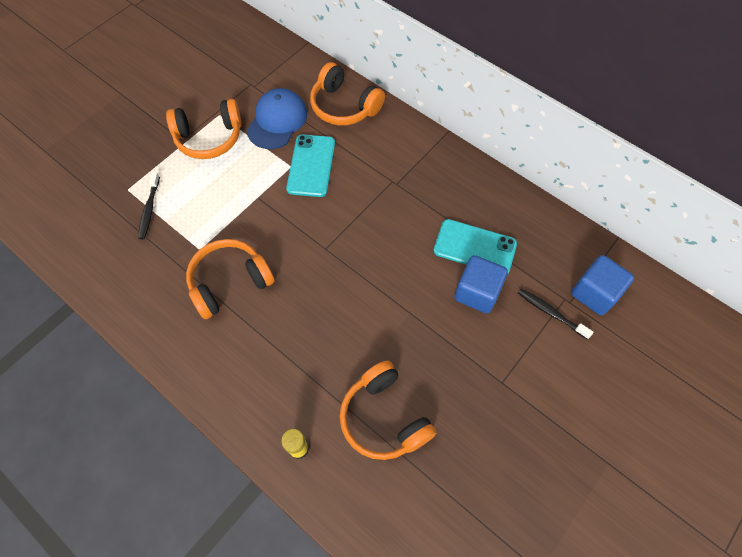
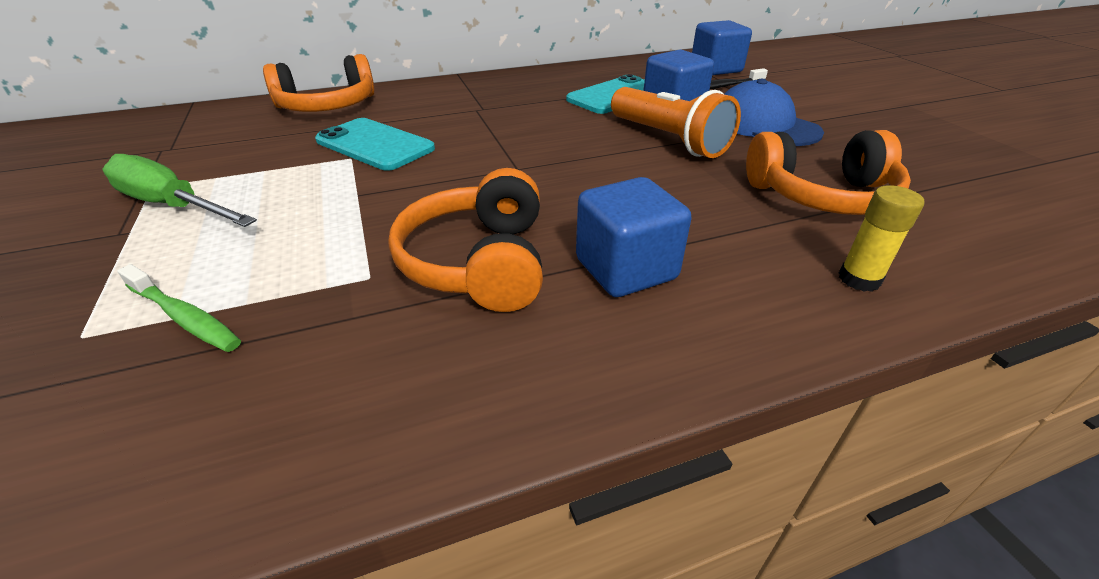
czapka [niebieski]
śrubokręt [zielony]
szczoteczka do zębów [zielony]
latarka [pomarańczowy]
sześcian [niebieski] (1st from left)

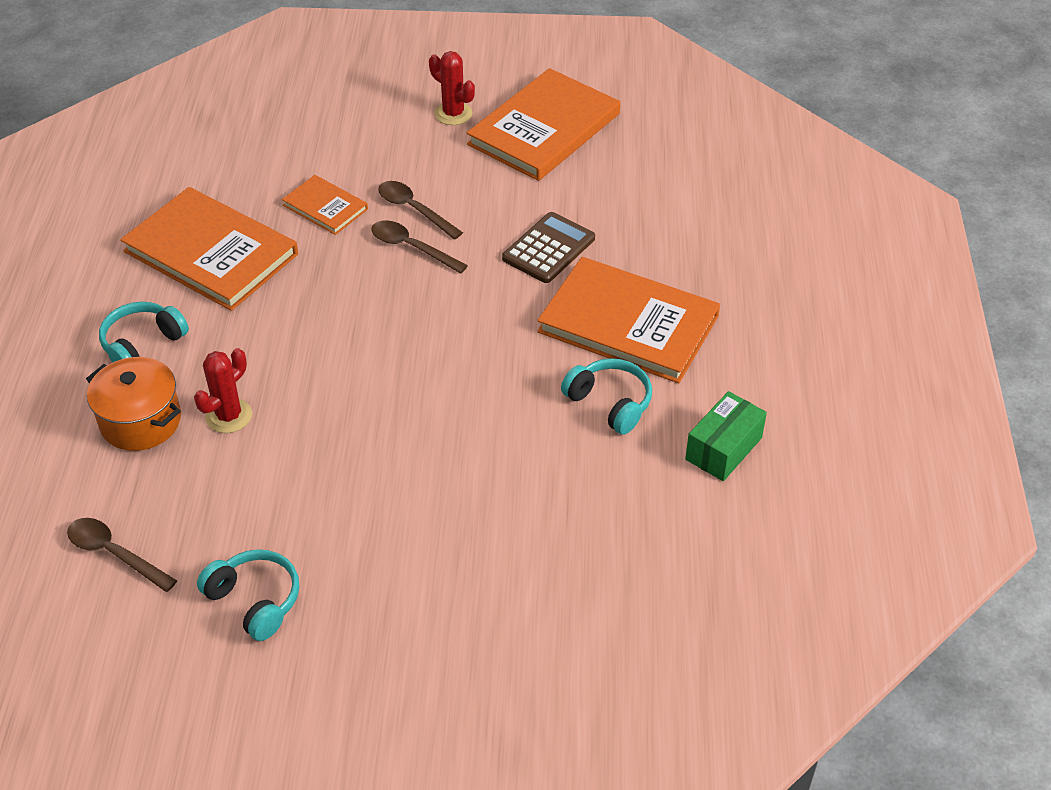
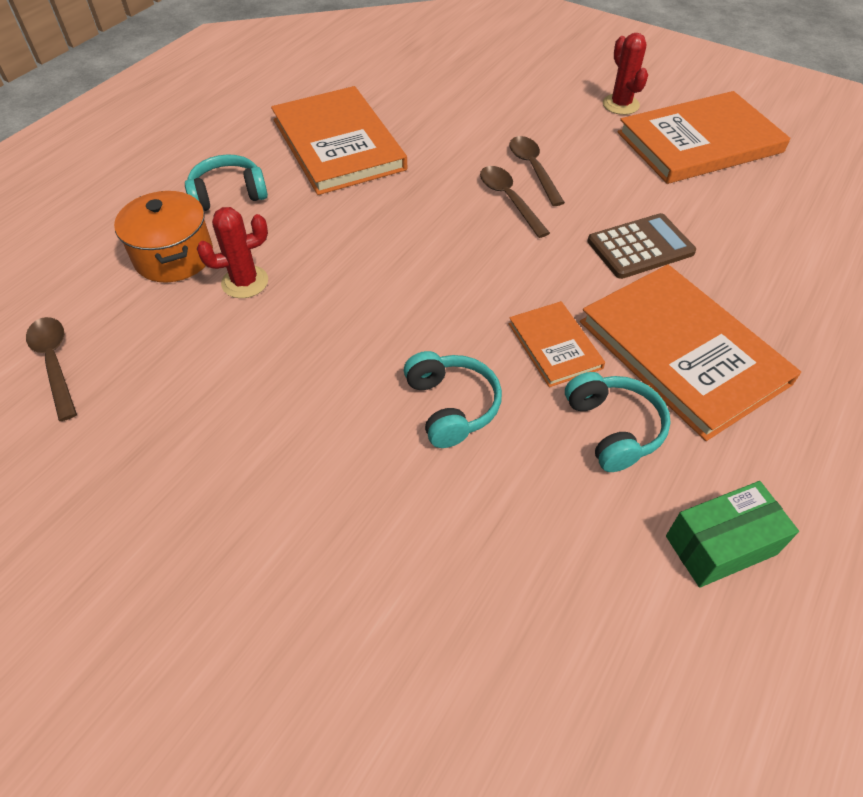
książka [pomarańczowy] (2nd from left)
słuchawki [turkusowy] (2nd from left)

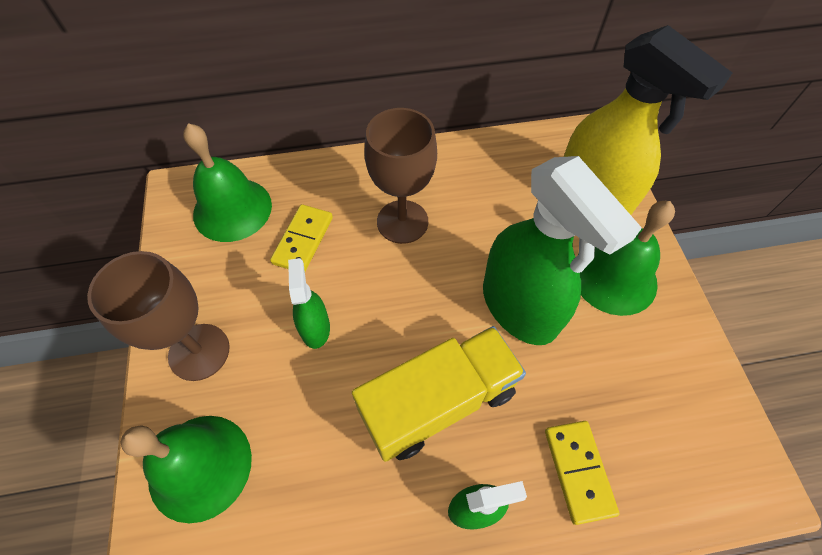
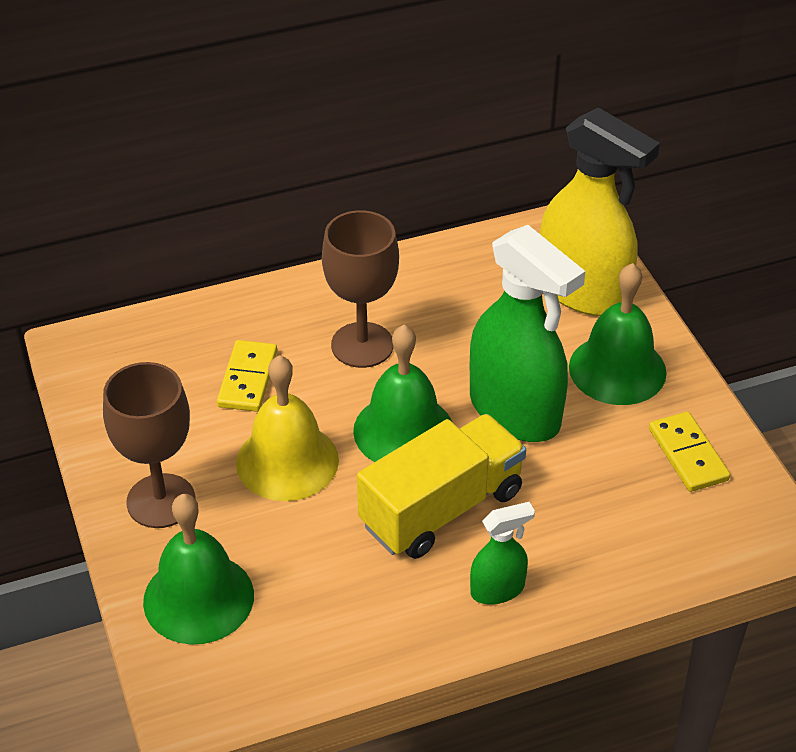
dzwonek [zielony] (2nd from left)
dzwonek [żółty]
kostka domina [żółty] (2nd from left)

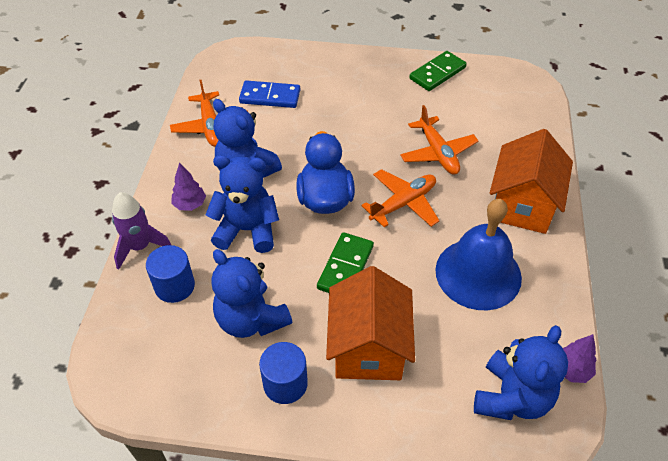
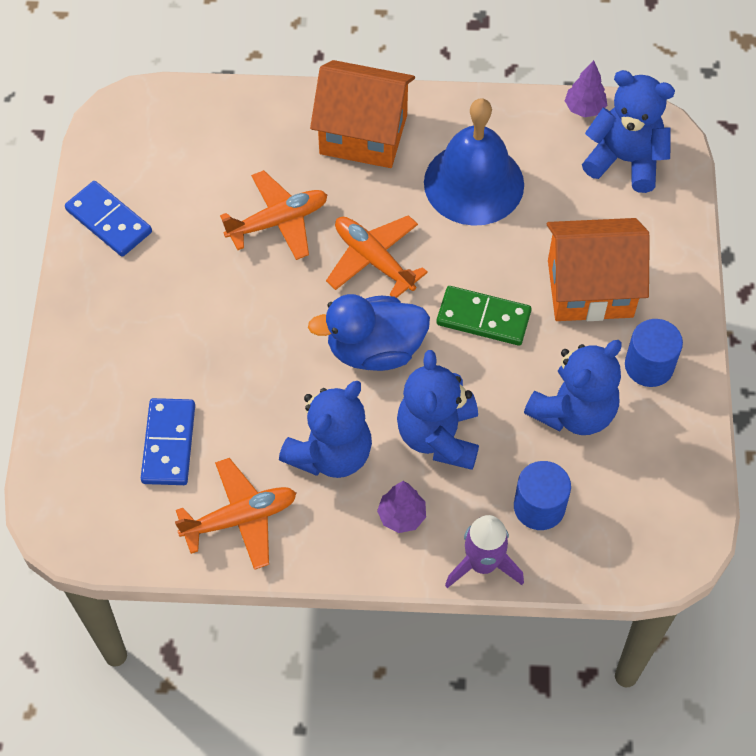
kostka domina [niebieski] (1st from left)

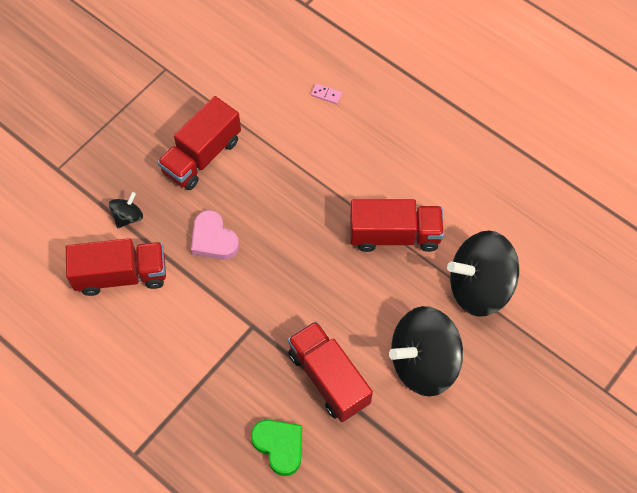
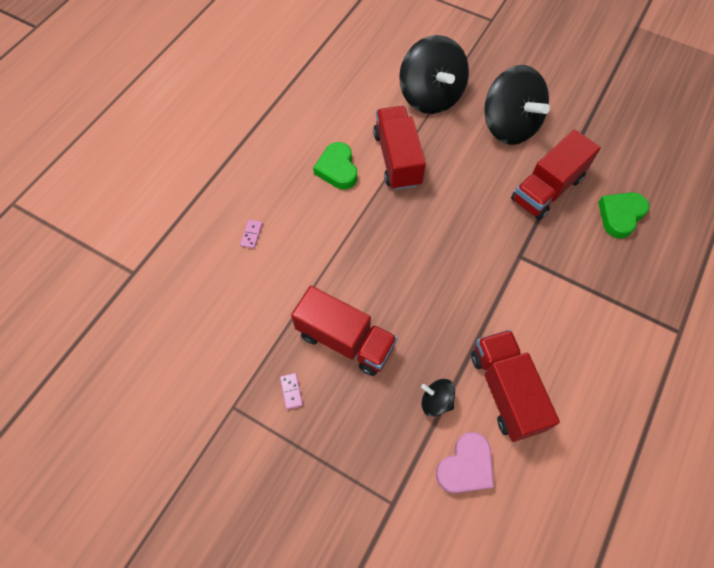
serce [różowy]
serce [zielony] (1st from left)
kostka domina [różowy] (2nd from left)

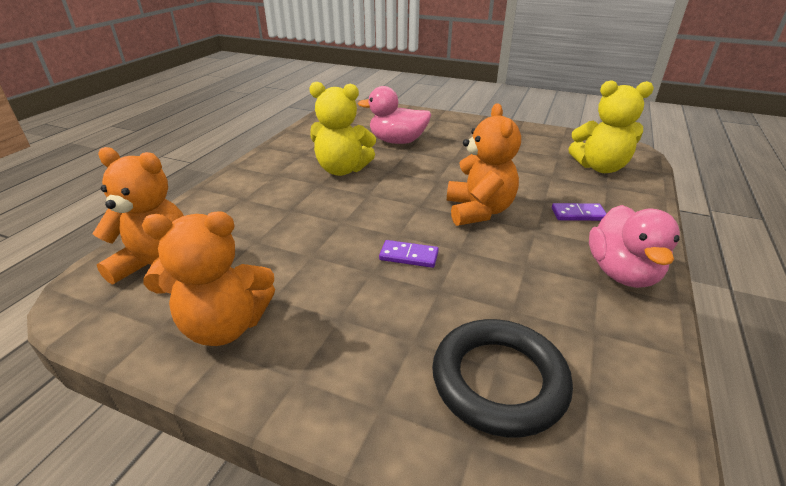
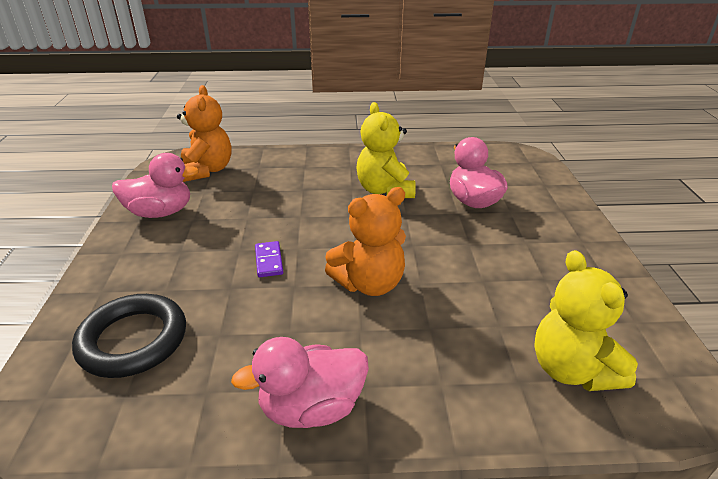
kostka domina [fioletowy] (2nd from left in the first image)
kaczka [różowy] (1st from left)

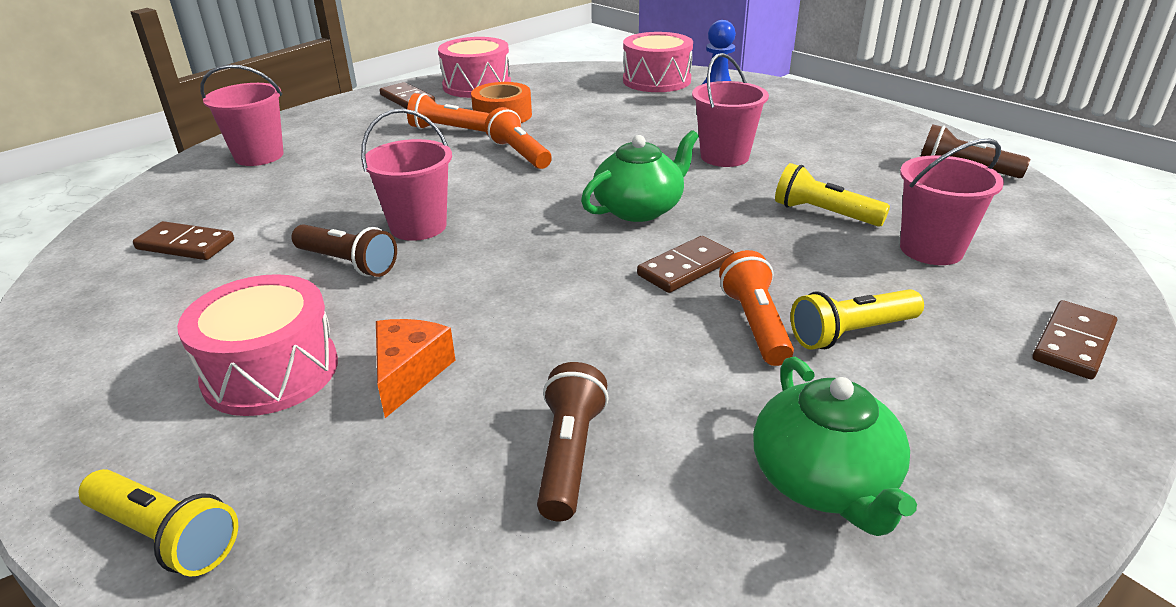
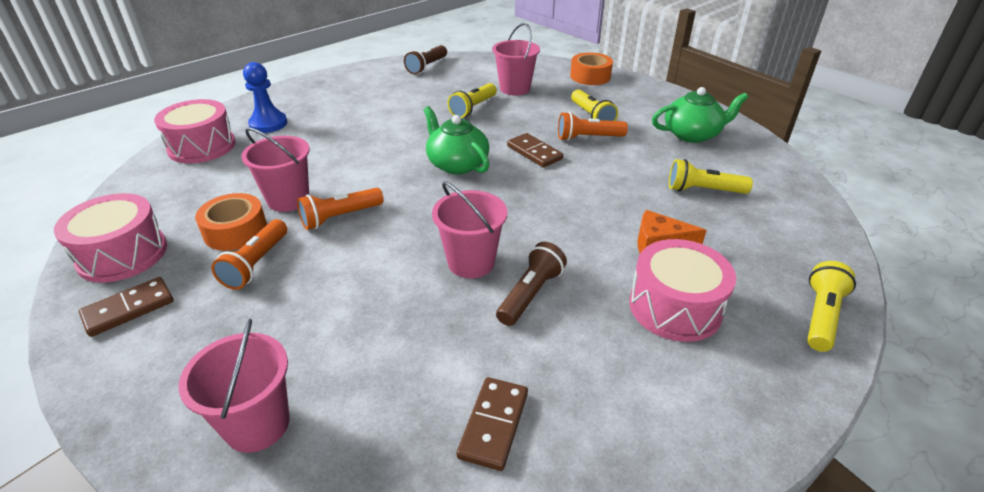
wiadro [różowy] (2nd from left)
taśma klejąca [pomarańczowy] (2nd from left)
latarka [żółty] (3rd from left)

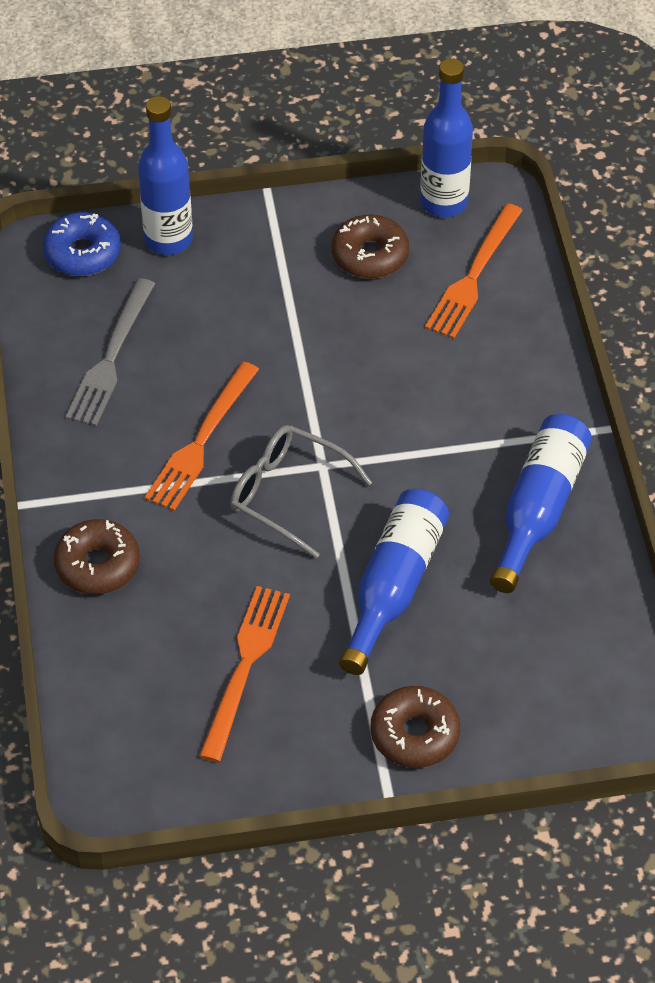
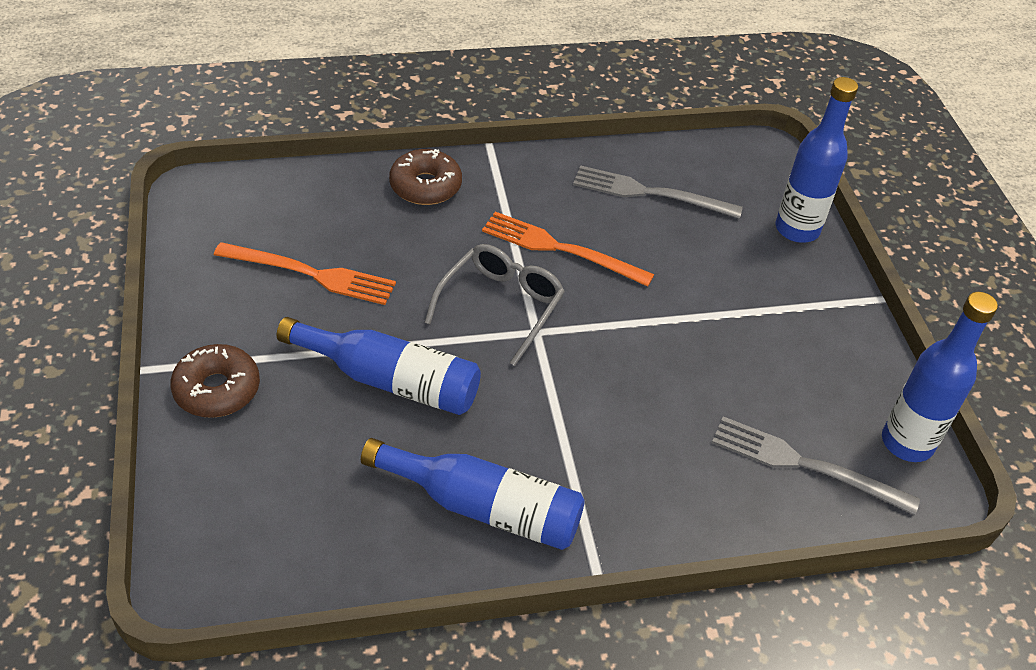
widelec [szary] (2nd from left)
donut [niebieski]
donut [brązowy] (2nd from left in the first image)

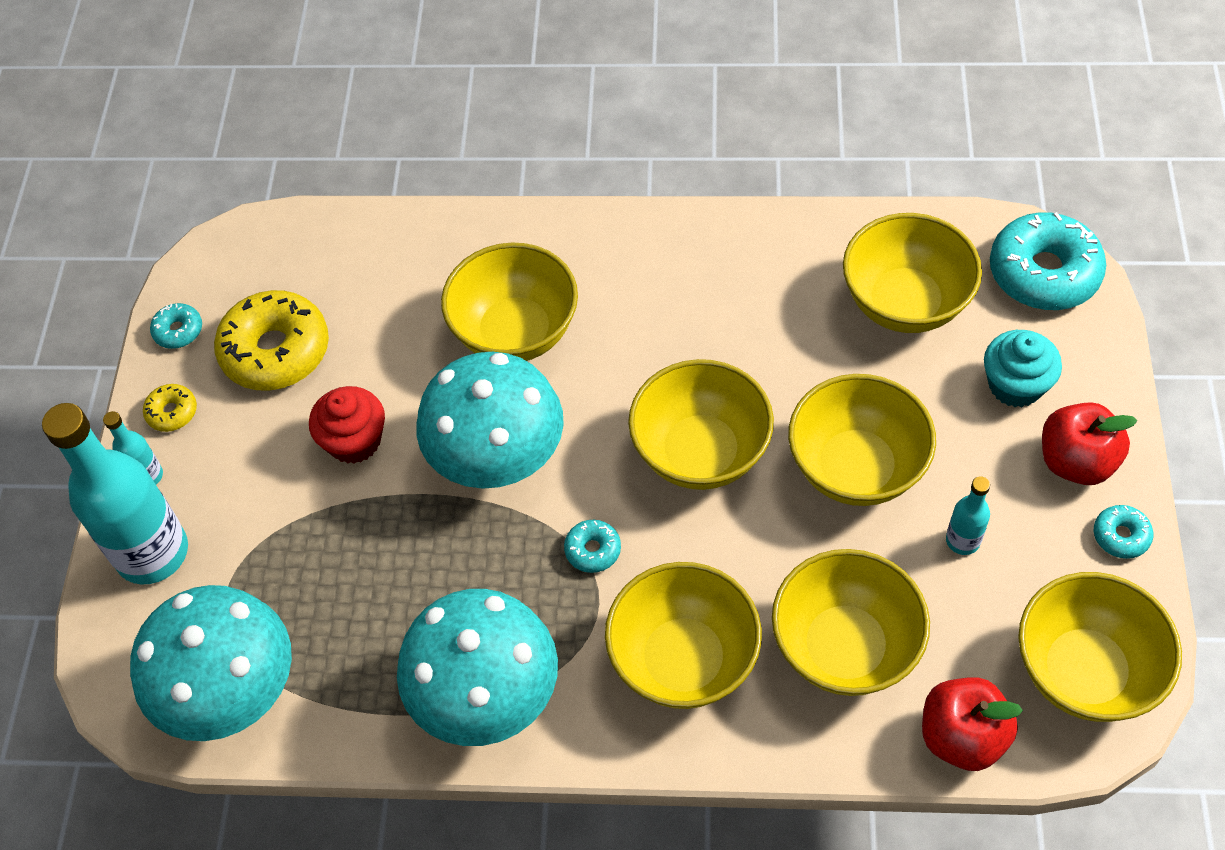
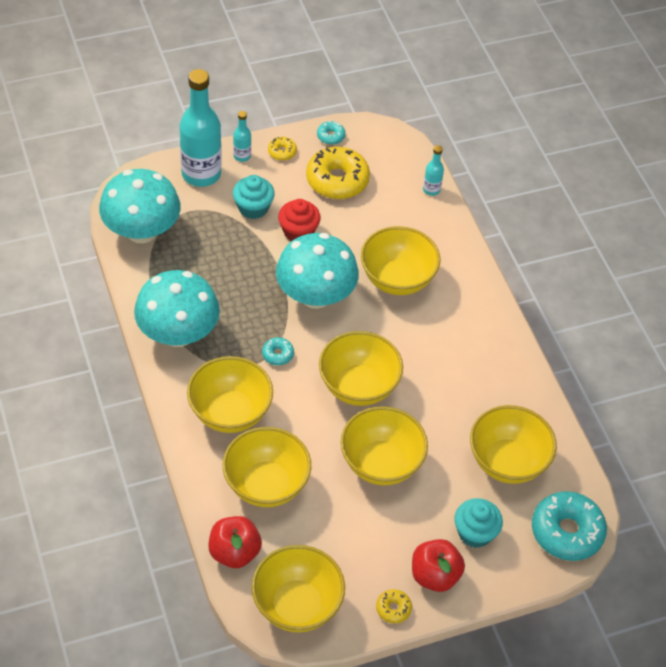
butelka [turkusowy] (3rd from left)
donut [żółty] (3rd from left)
muffinka [turkusowy] (1st from left)

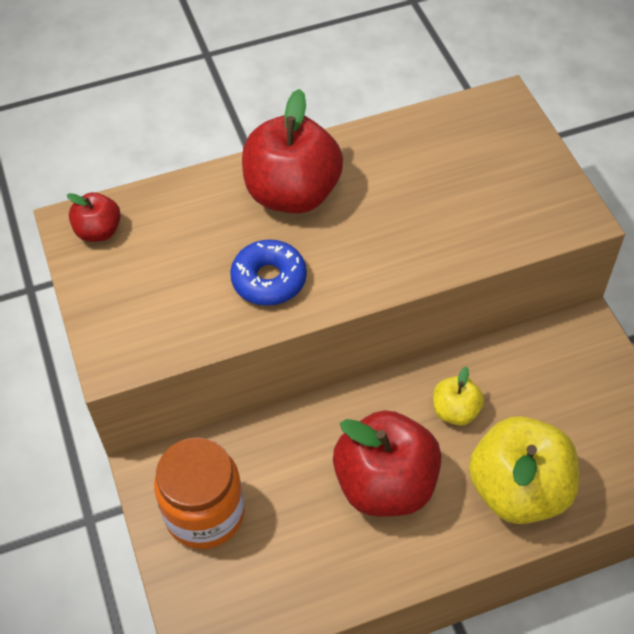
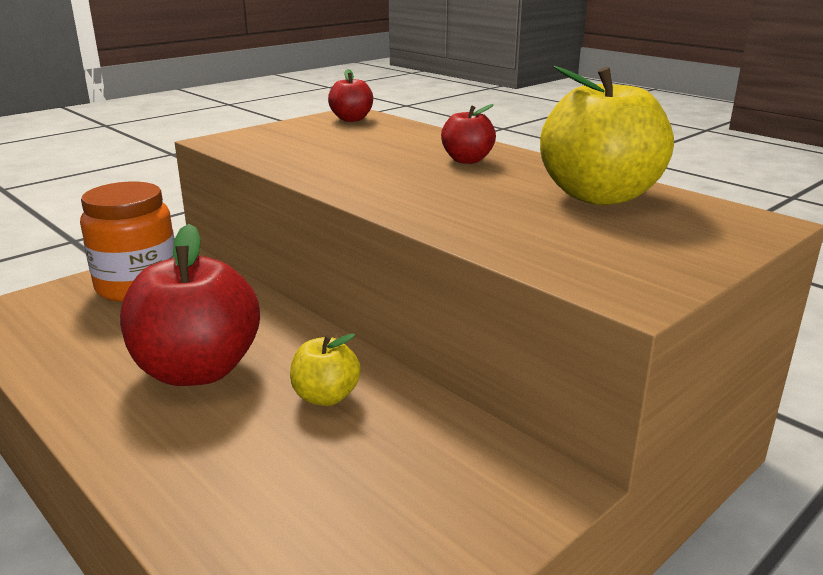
jabłko [czerwony] (3rd from left)
donut [niebieski]
jabłko [żółty] (2nd from left)

